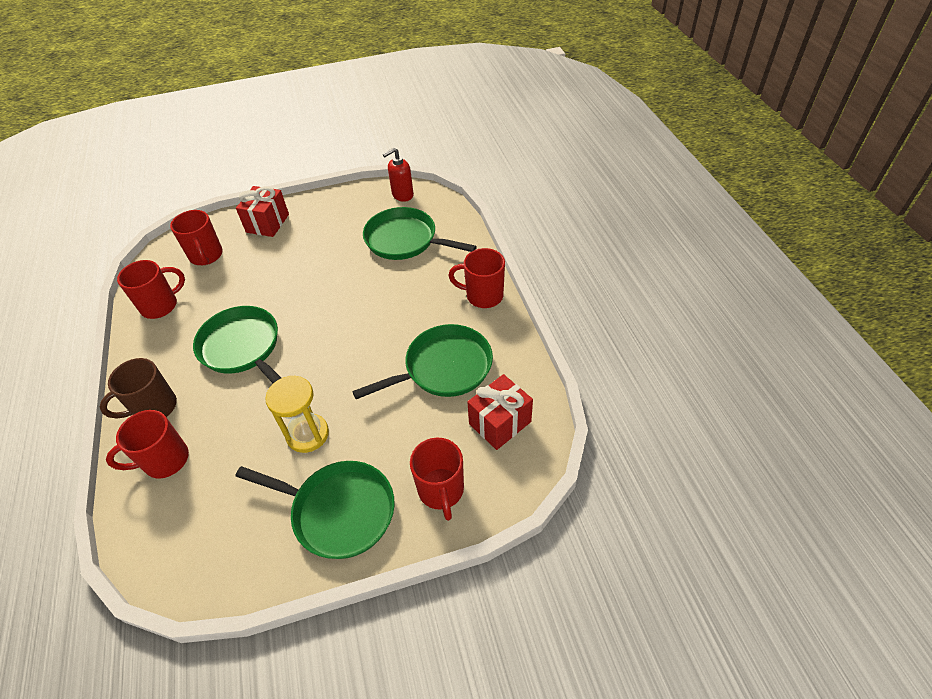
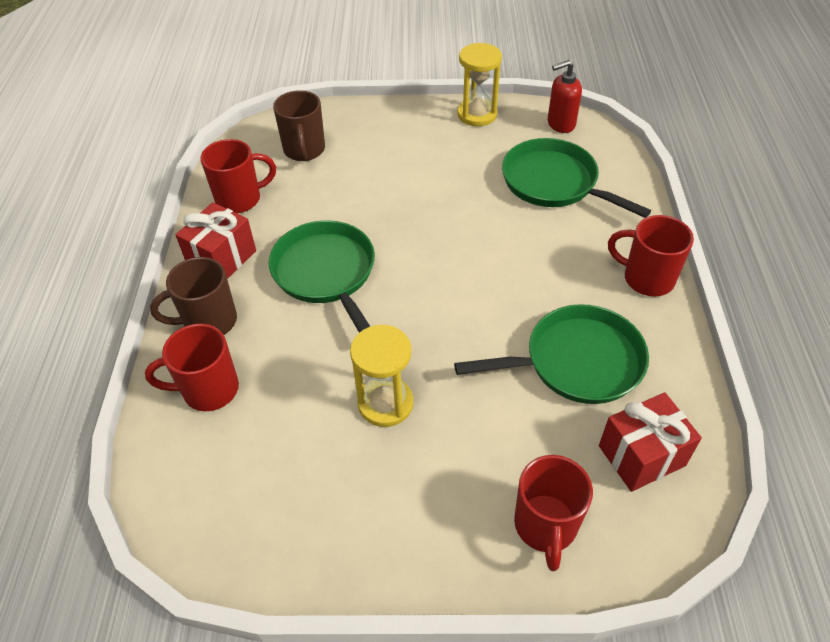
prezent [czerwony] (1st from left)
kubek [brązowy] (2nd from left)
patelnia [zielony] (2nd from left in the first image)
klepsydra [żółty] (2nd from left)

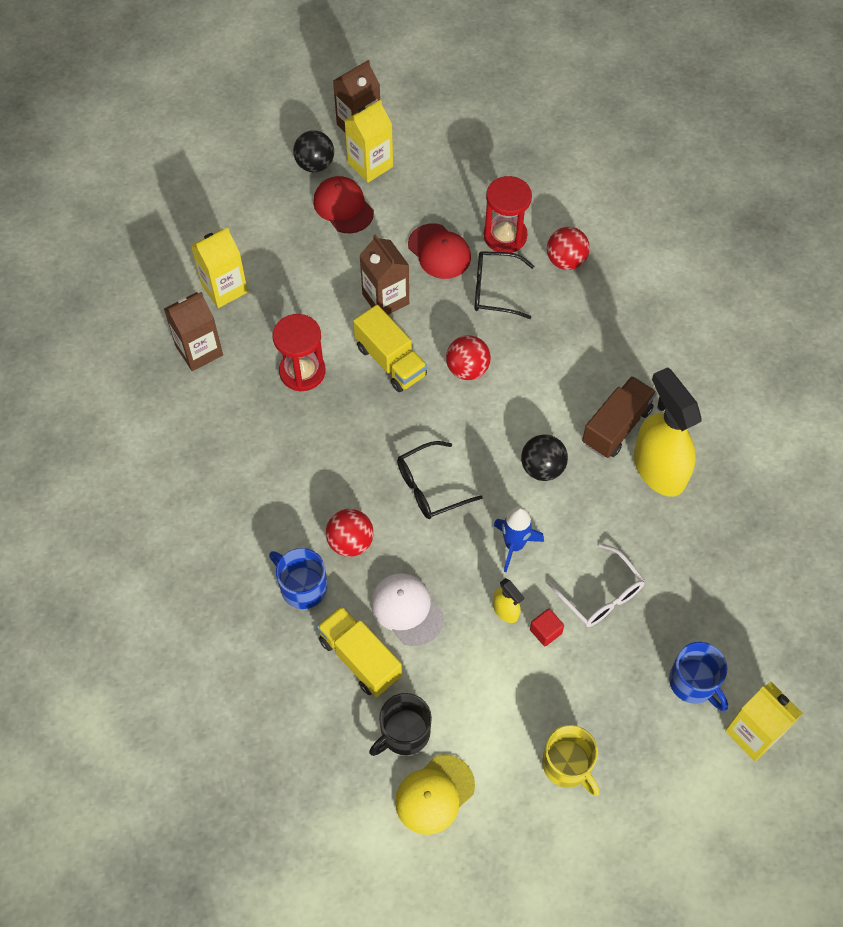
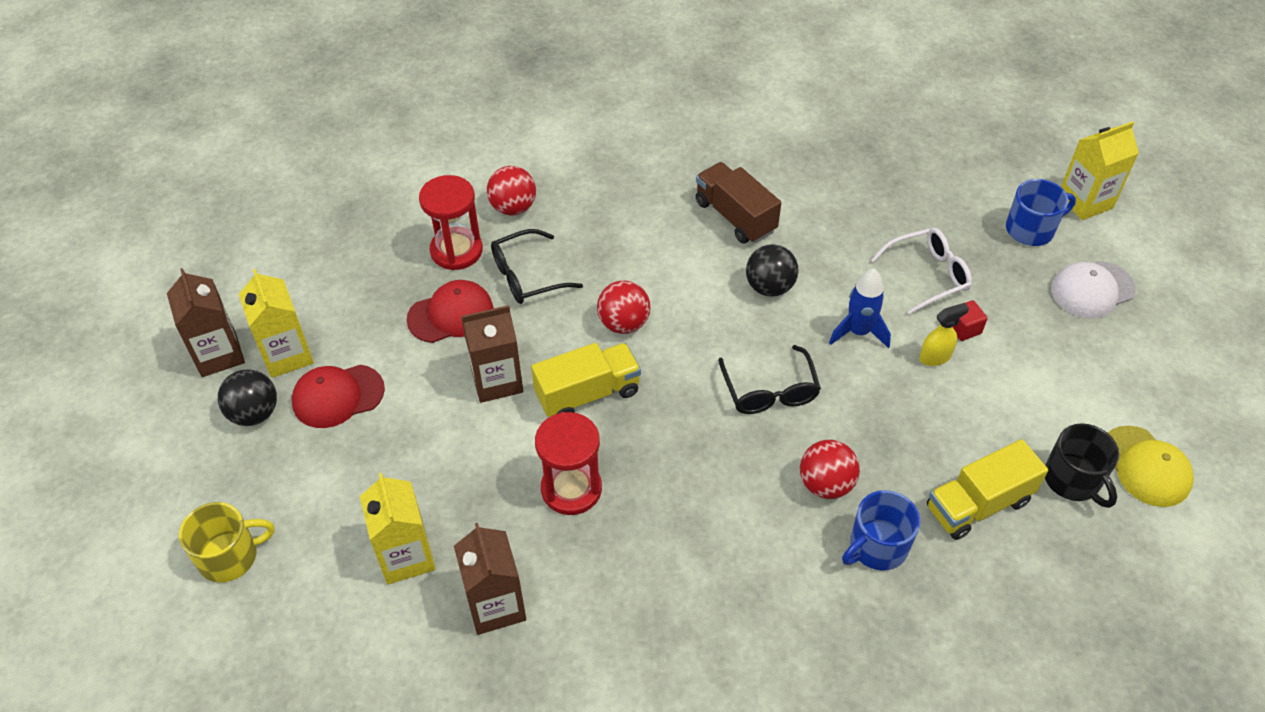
okulary [czarny] (1st from left)
spryskiwacz [żółty] (2nd from left in the first image)
czapka [biały]
kubek [żółty]

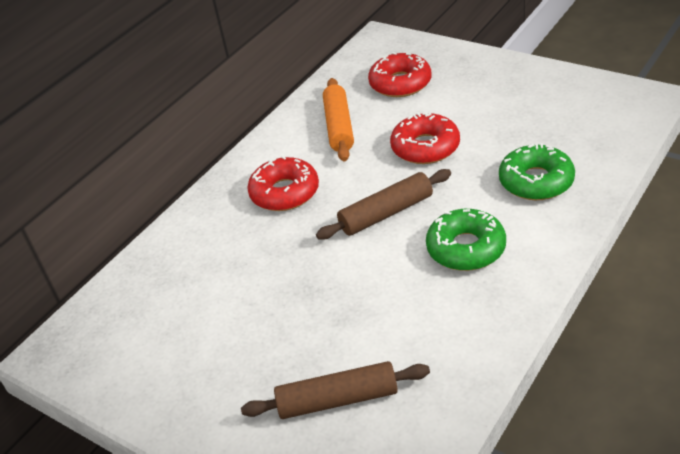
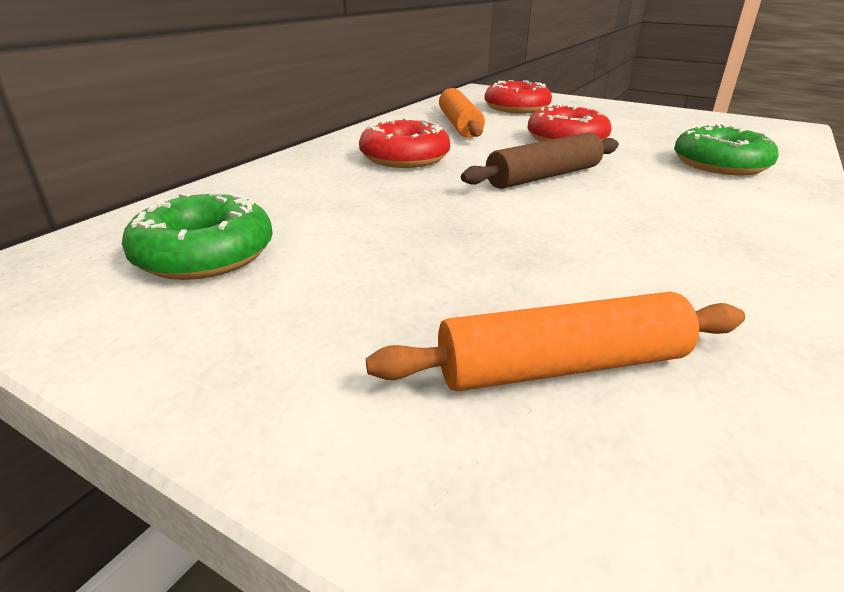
donut [zielony] (1st from left)
wałek do ciasta [pomarańczowy] (2nd from left)

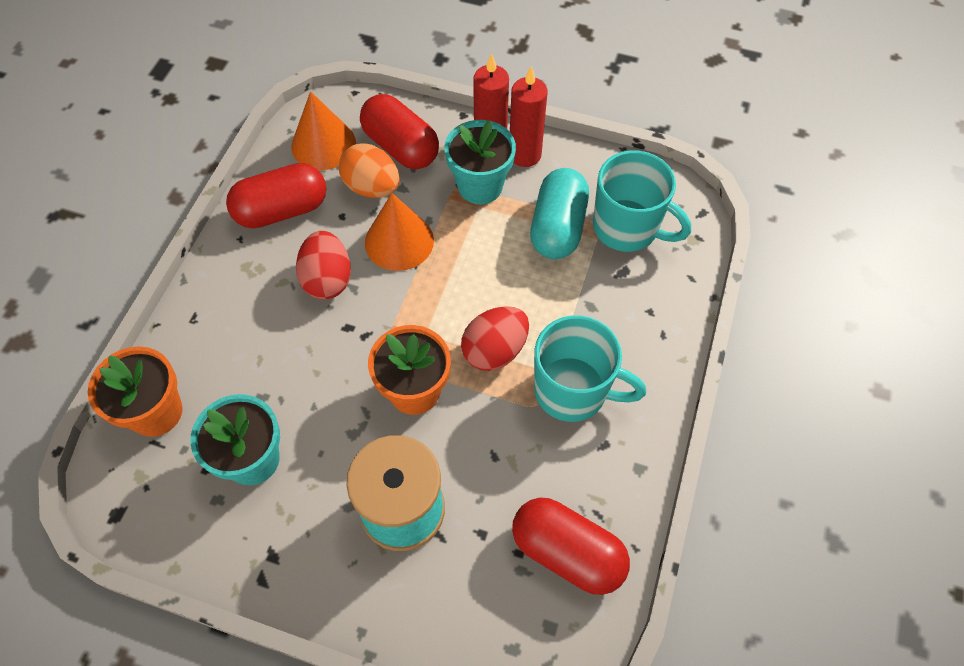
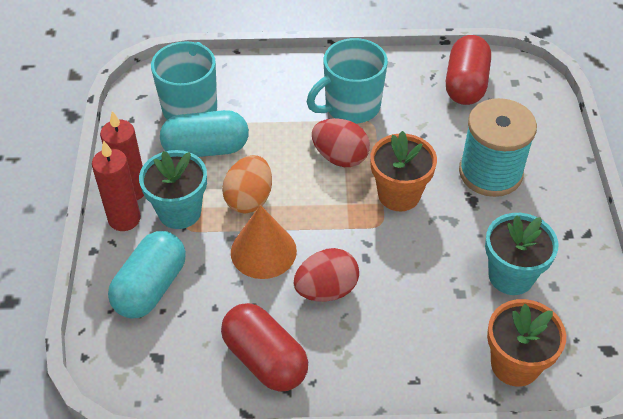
stożek [pomarańczowy] (1st from left in the first image)
kapsułka [turkusowy] (1st from left)
jajko [pomarańczowy]
kubek [turkusowy] (2nd from left)

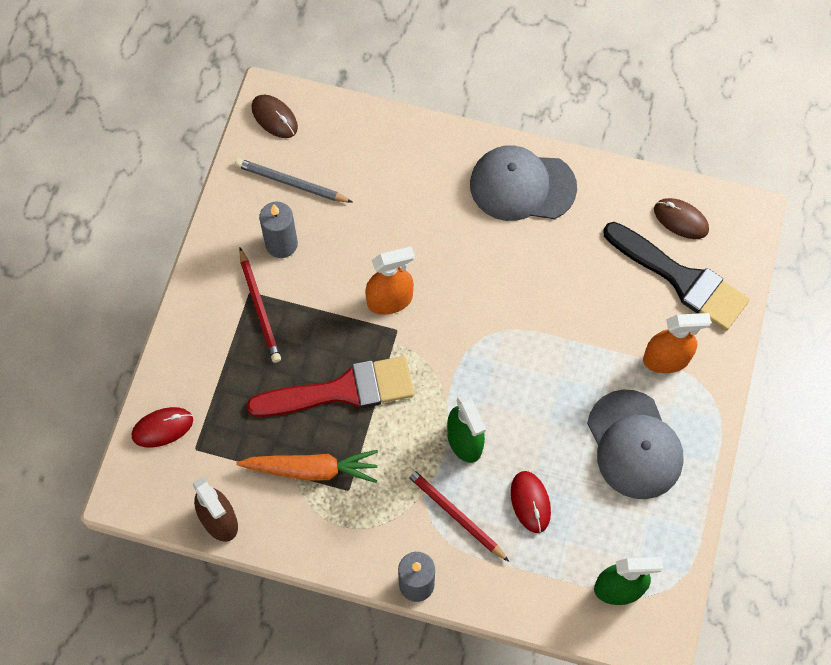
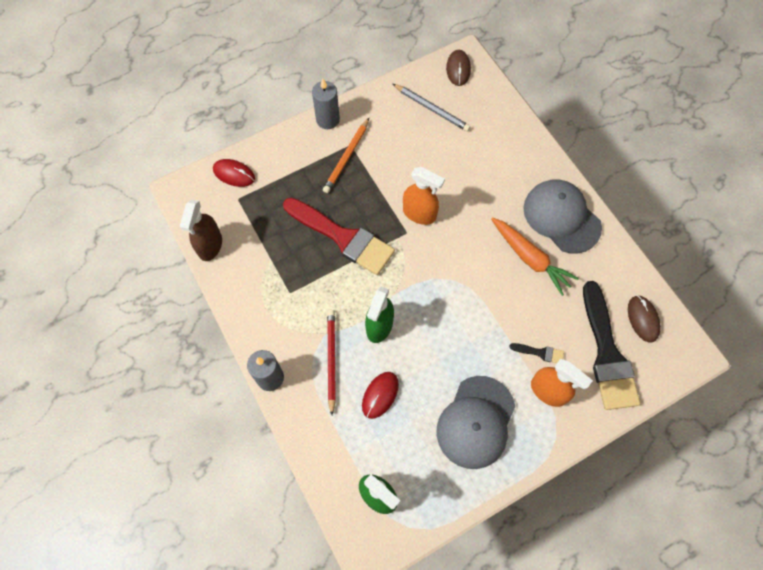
ołówek [szary]
świeca [szary] (2nd from left)
ołówek [pomarańczowy]
marchewka [pomarańczowy]
pędzel [czarny] (1st from left)

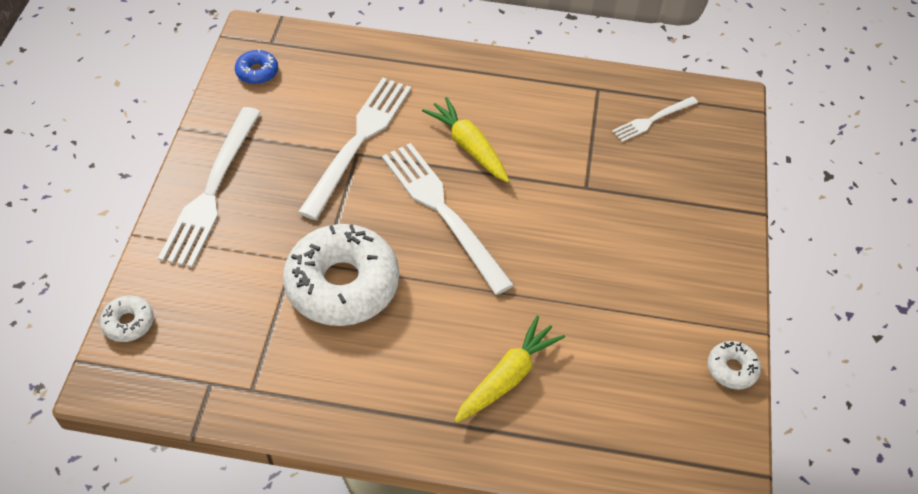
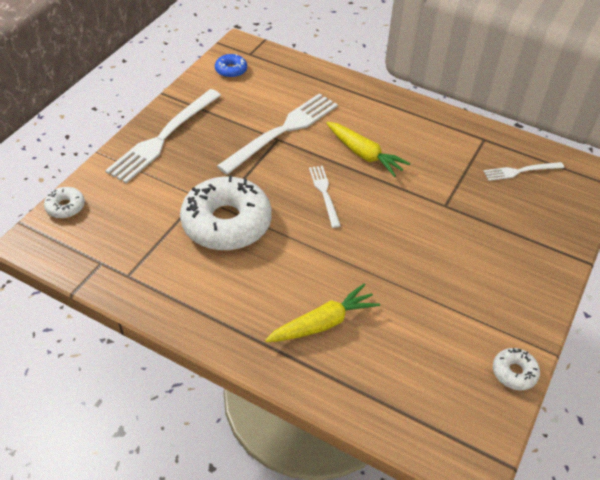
marchewka [żółty] (2nd from left)
widelec [biały] (3rd from left)

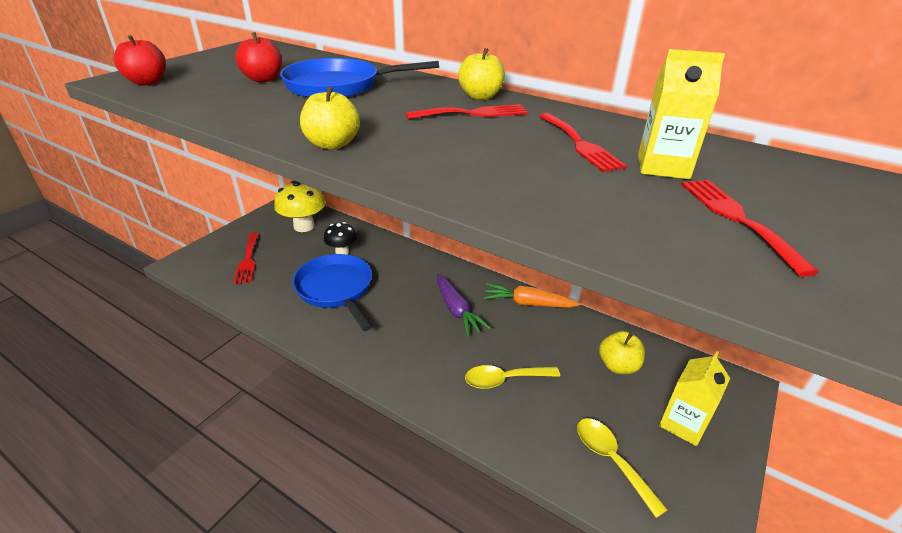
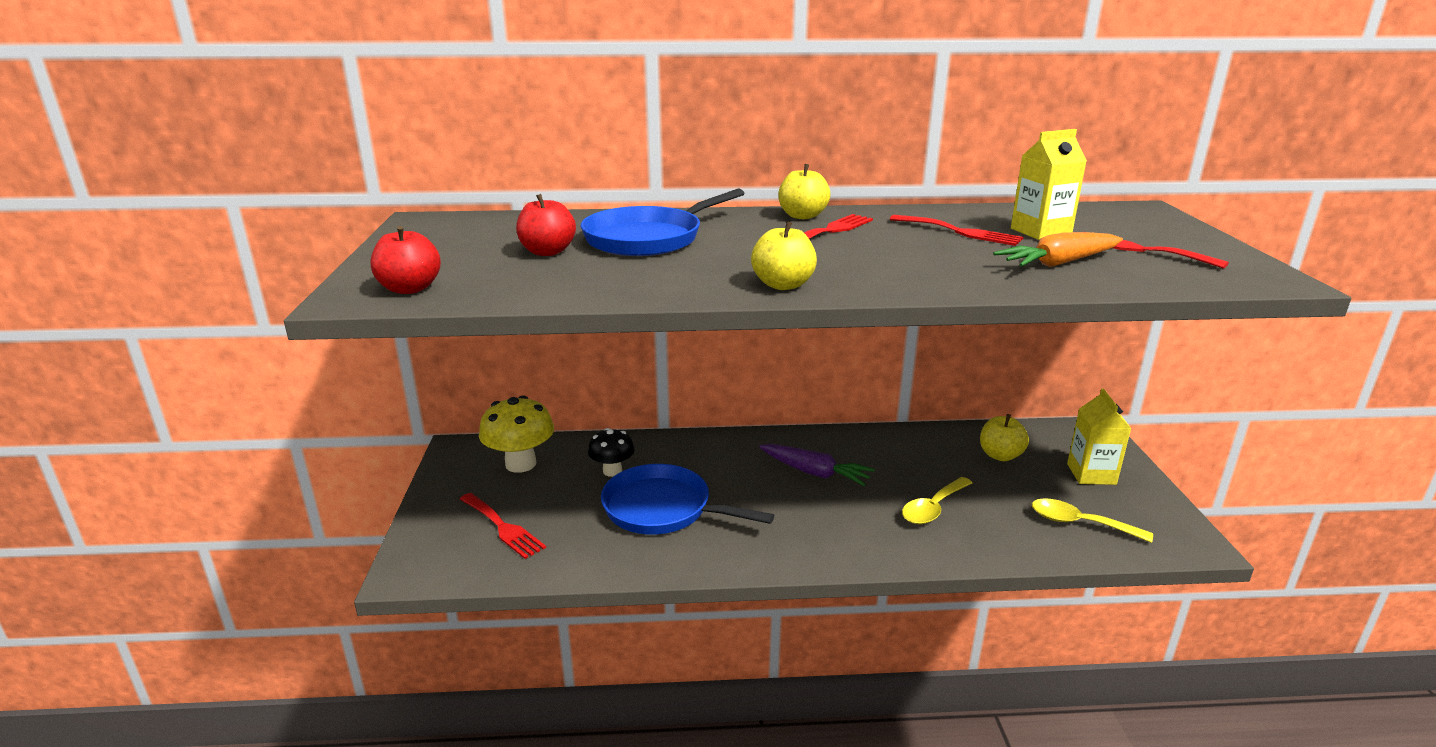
marchewka [pomarańczowy]

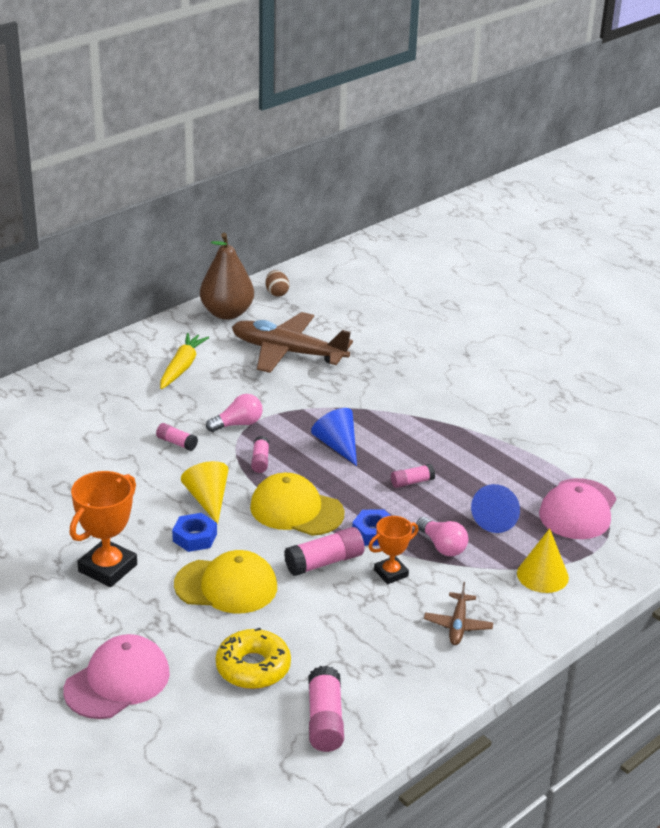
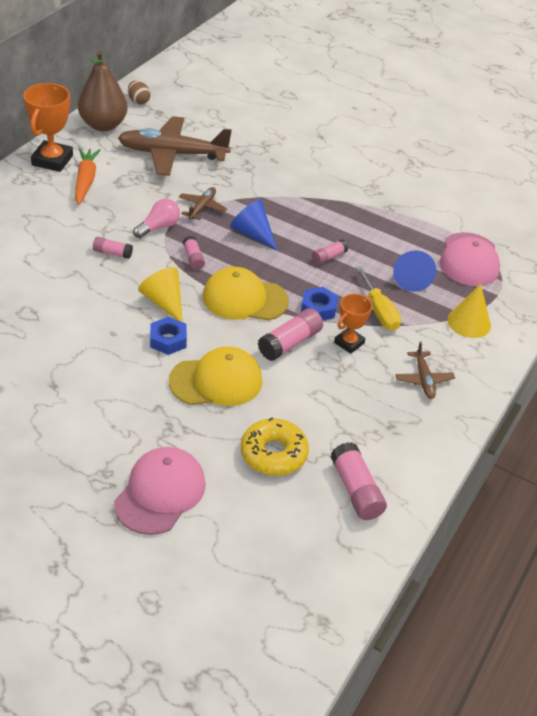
marchewka [pomarańczowy]
puchar [pomarańczowy] (1st from left)
śrubokręt [żółty]
samolot [brązowy] (2nd from left)

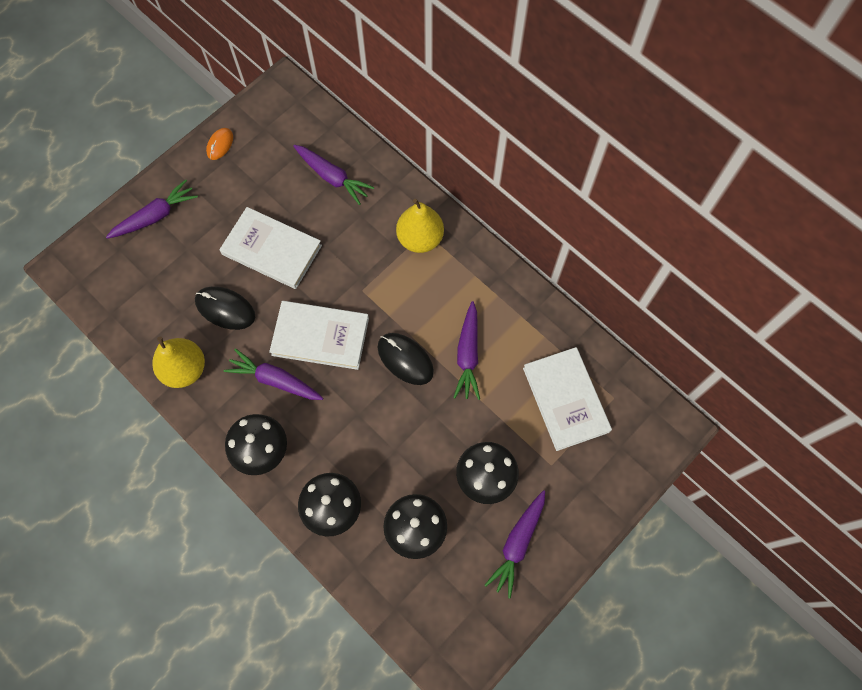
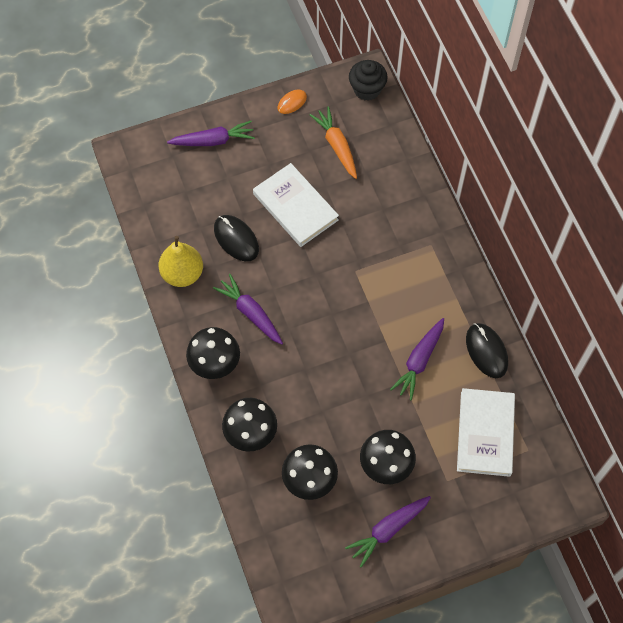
marchewka [fioletowy] (3rd from left in the first image)
gruszka [żółty] (2nd from left in the first image)
książka [biały] (2nd from left in the first image)
myszka [czarny] (2nd from left)
muffinka [czarny]
marchewka [pomarańczowy]

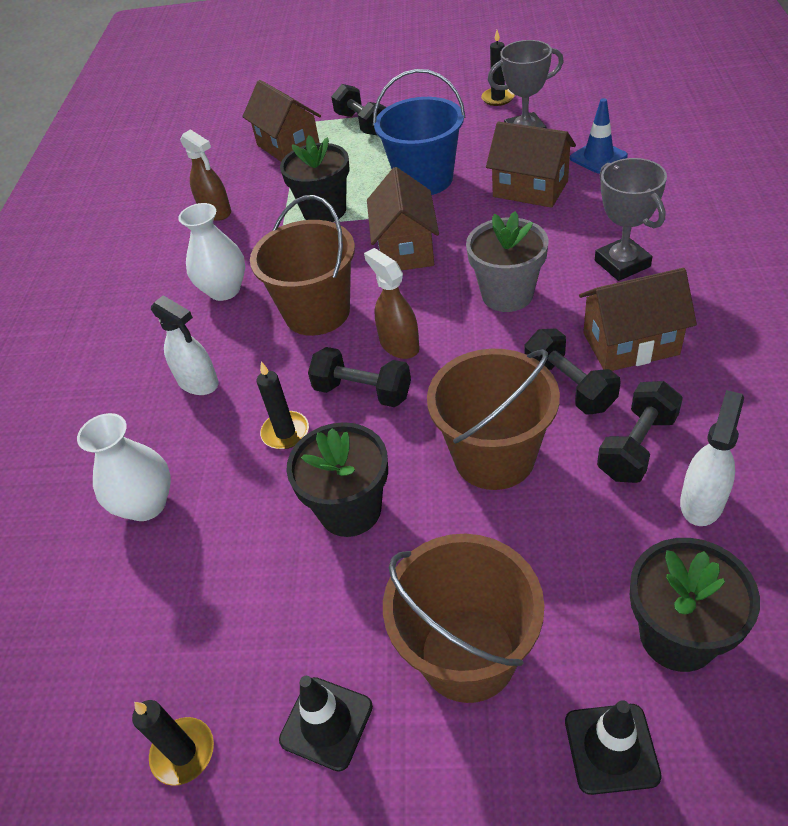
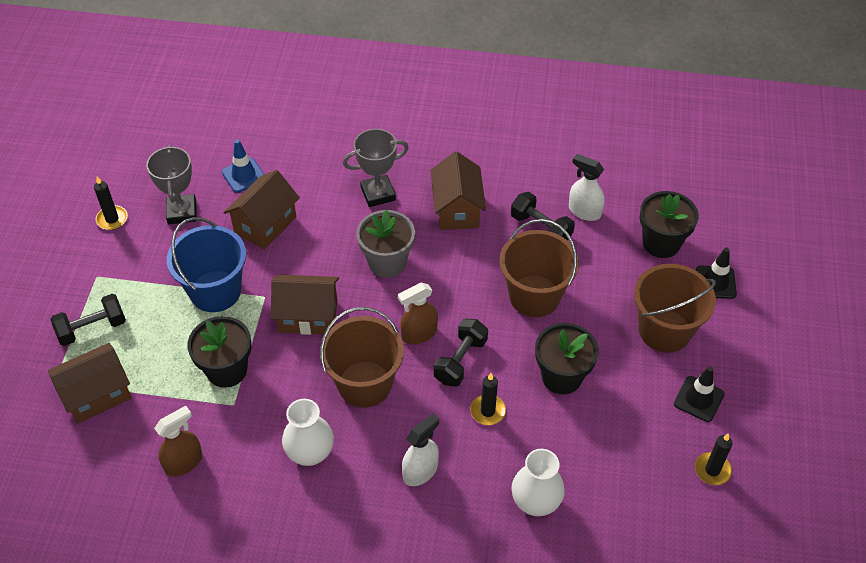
hantel [czarny] (3rd from left in the first image)

